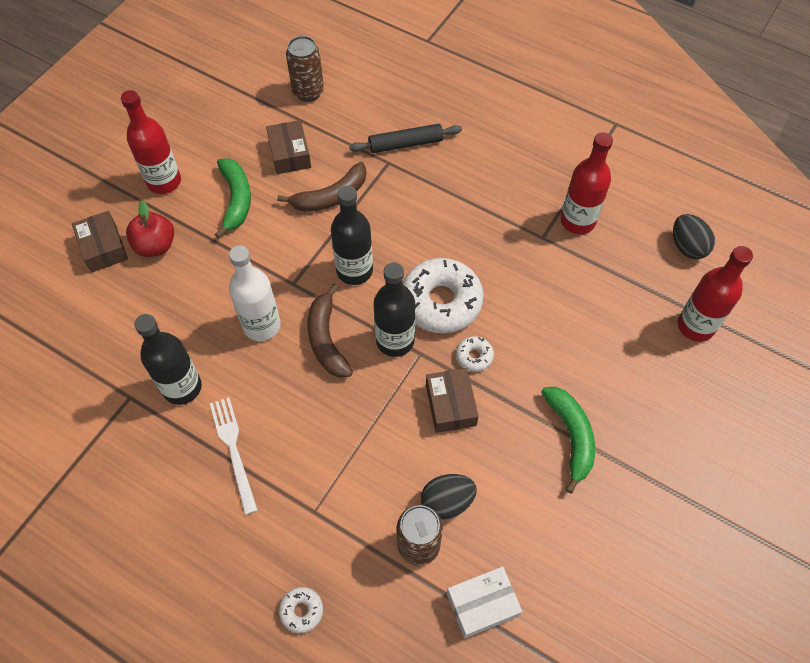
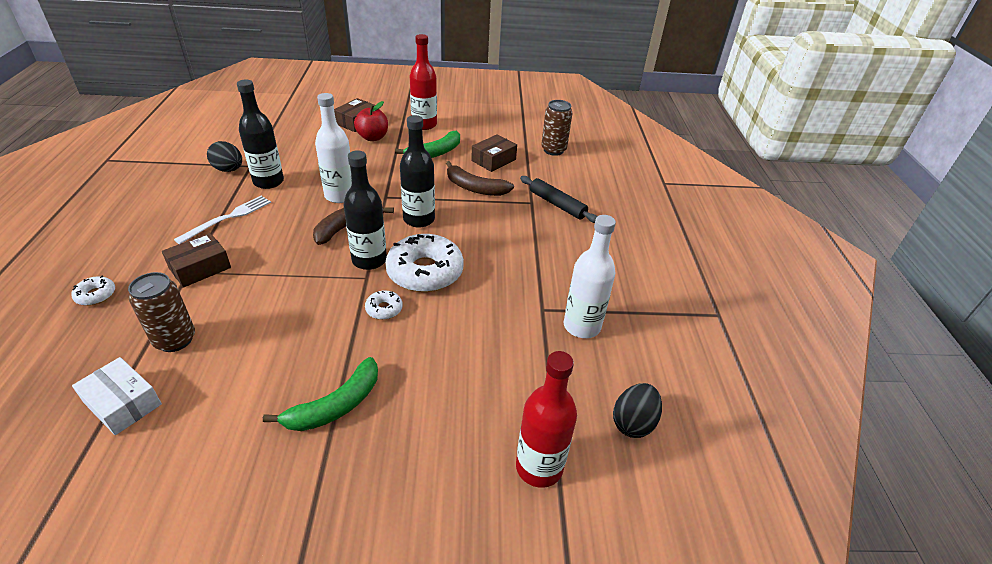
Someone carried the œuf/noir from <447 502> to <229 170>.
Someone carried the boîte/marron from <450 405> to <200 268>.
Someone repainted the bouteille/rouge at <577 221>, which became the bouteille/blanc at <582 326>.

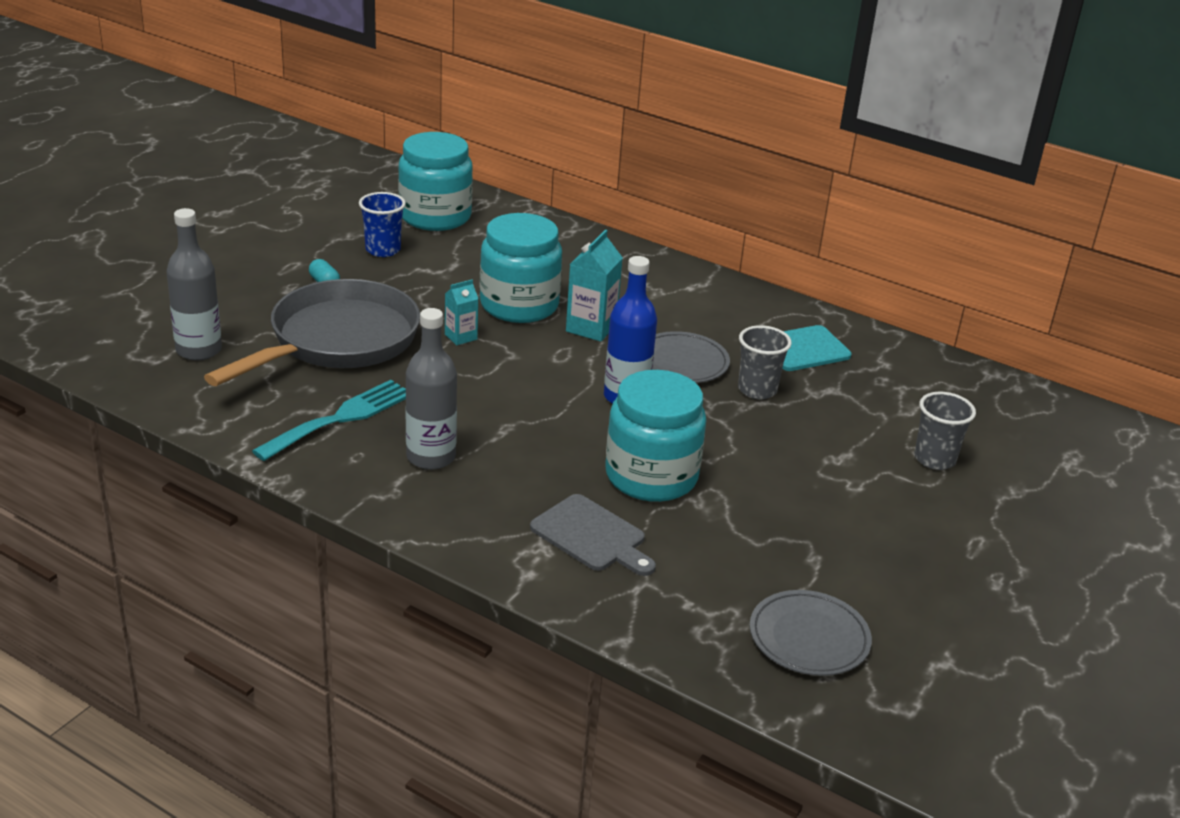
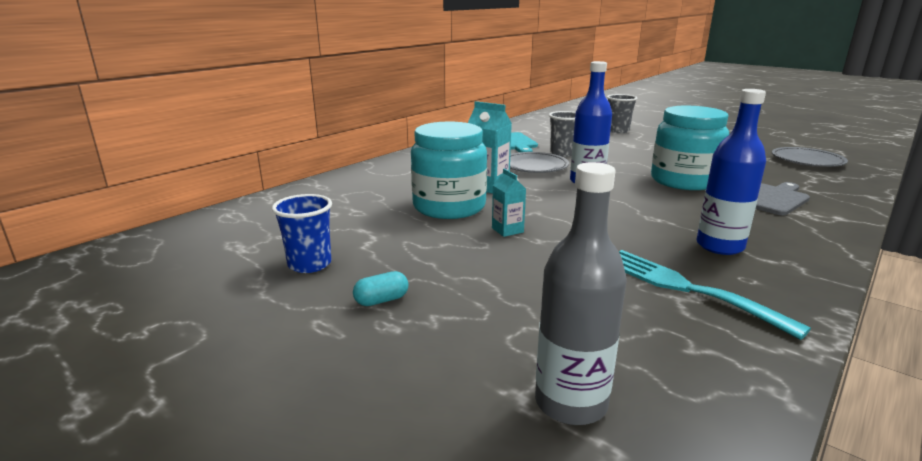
Someone took away the poêle/gris at <338 341>.
Someone took away the bocal/turquoise at <435 216>.
Someone repainted the bouteille/gris at <431 457>, which became the bouteille/bleu at <719 246>.

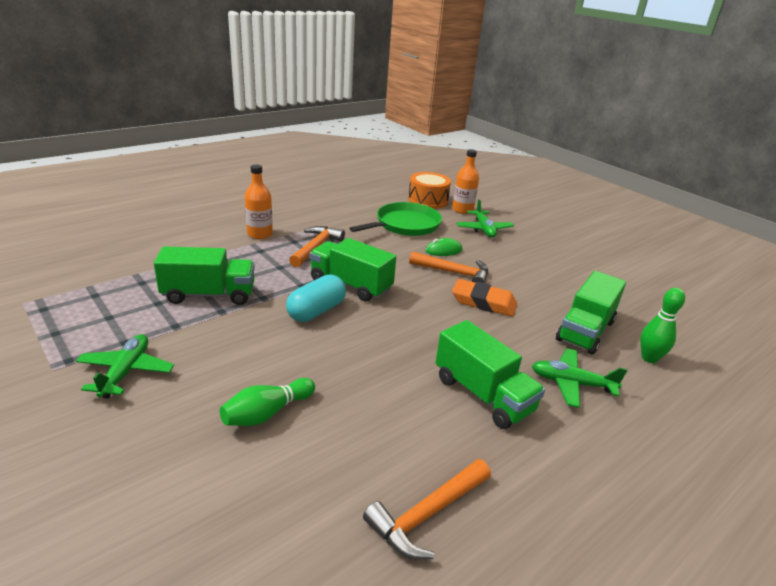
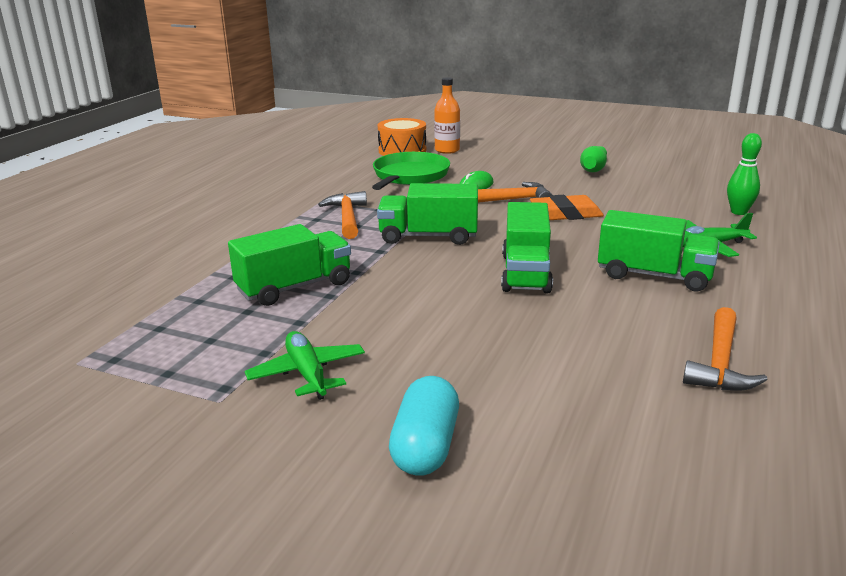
Someone carried the quille/vert from <267 413> to <593 168>.
Someone took away the bouteille/orange at <260 234>.
Someone carried the gélule/turquoise from <316 311> to <425 446>.
Someone took away the avion/vert at <483 229>.
Someone carried the camion/vert from <585 331> to <525 273>.

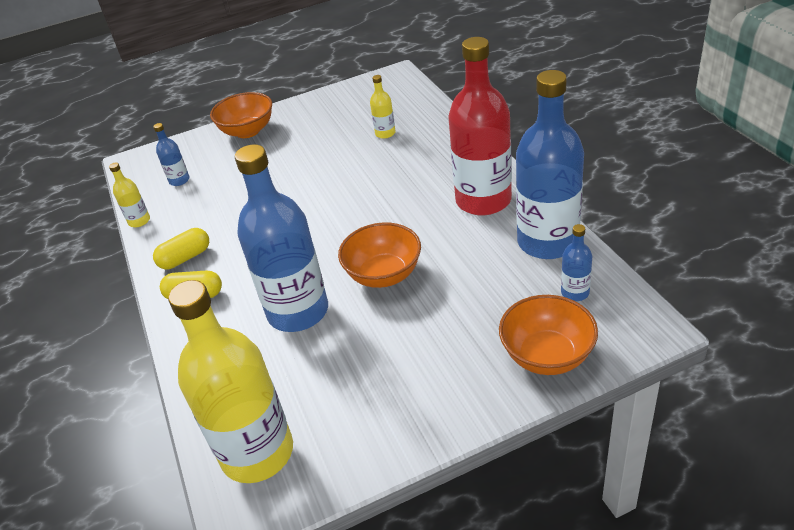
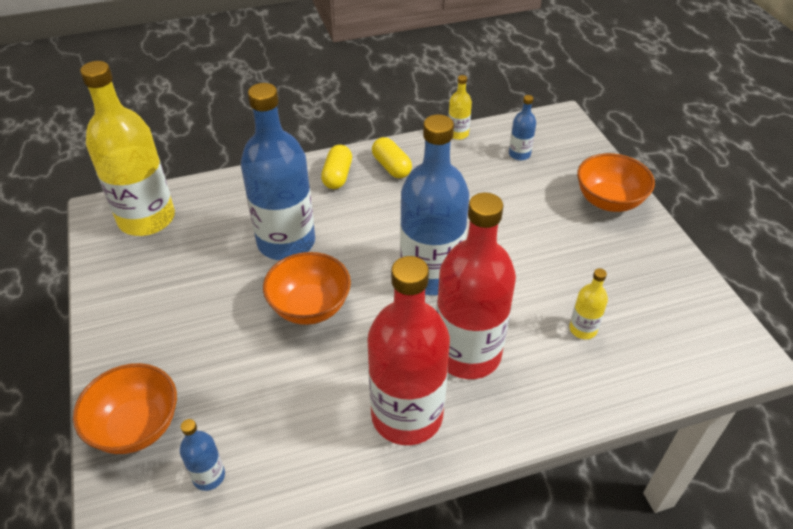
Someone carried the bouteille/bleu from <547 242> to <430 275>.
Someone put down the bouteille/rouge at <467 354>.

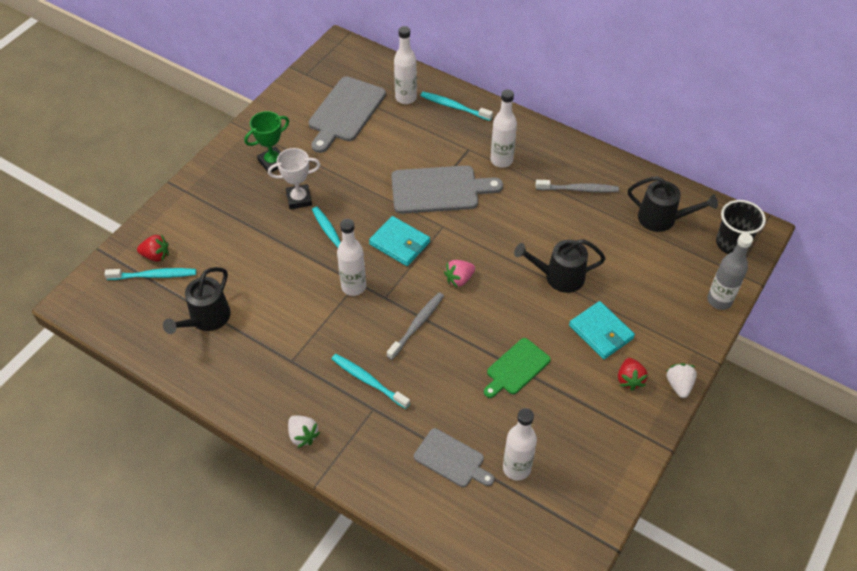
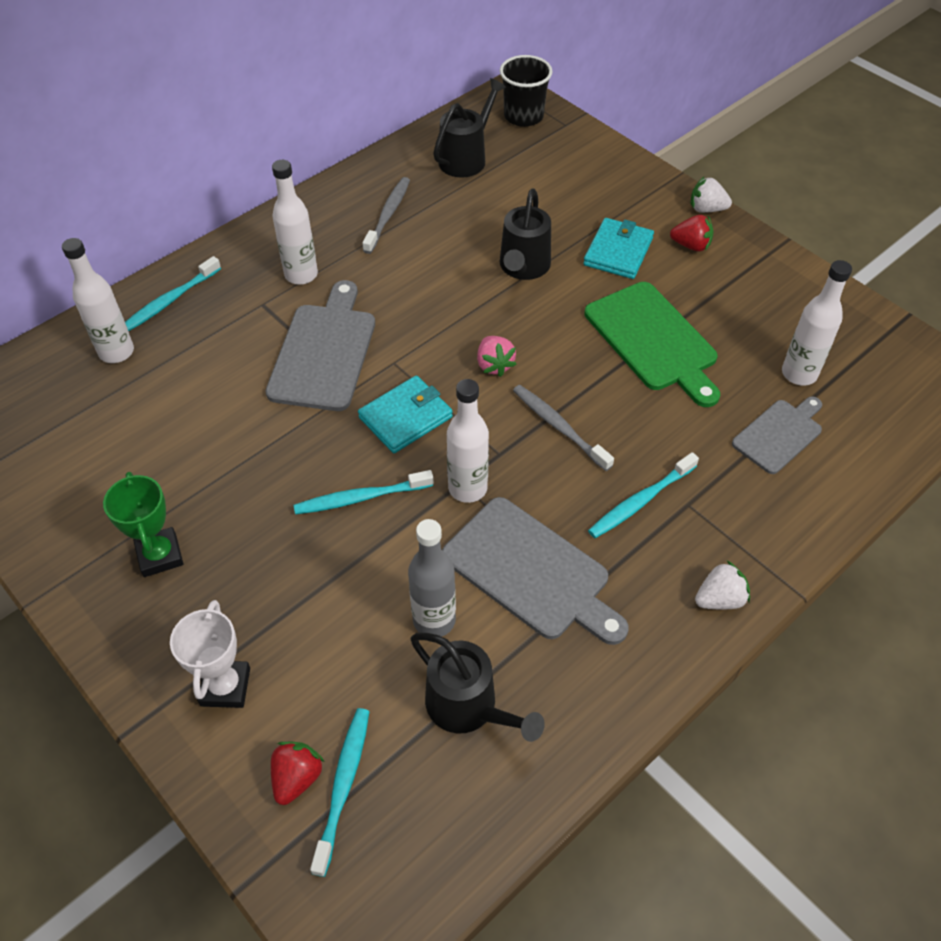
Someone carried the trophée/blanc from <299 199> to <225 687>.
Someone carried the planche à découper/gris from <345 112> to <531 571>.
Someone scaled the planche à découper/vert at <516 368> by 1.63.
Someone rotated the portefeuille/turquoise at <601 332> by 45 degrees counterclockwise.
Someone carried the bouteille/gris from <719 300> to <434 620>.

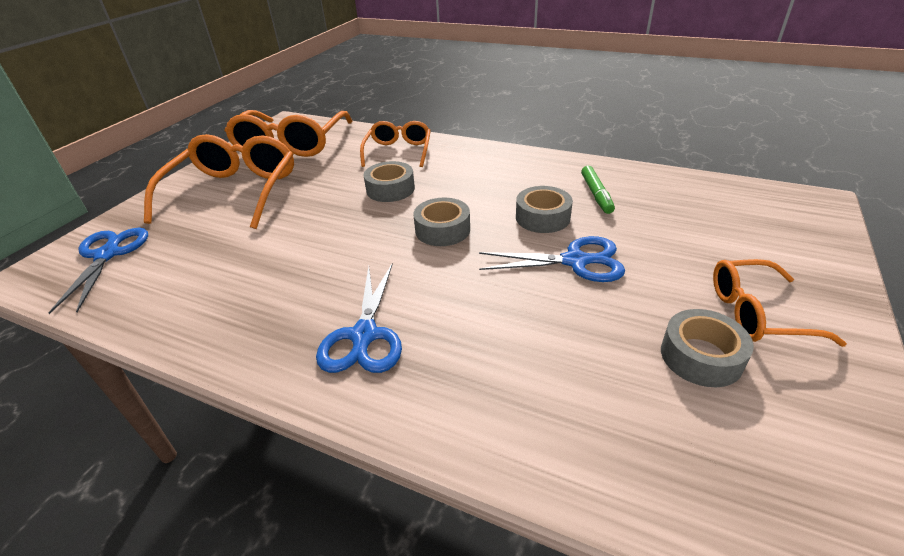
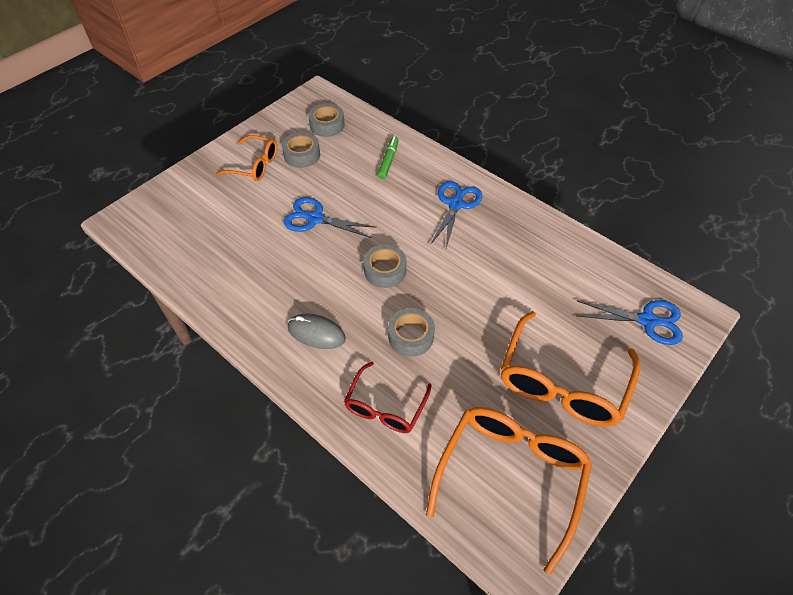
Someone rotated the ciseaux/bleu at <107 255> by 90 degrees counterclockwise.
Someone repainted the lunettes/orange at <398 151>, which became the lunettes/rouge at <385 407>.
Someone carried the ruban adhésif/gris from <542 217> to <327 125>.
Someone carried the feutre/vert from <596 194> to <388 161>.
Someone put down the souris/gris at <316 333>.

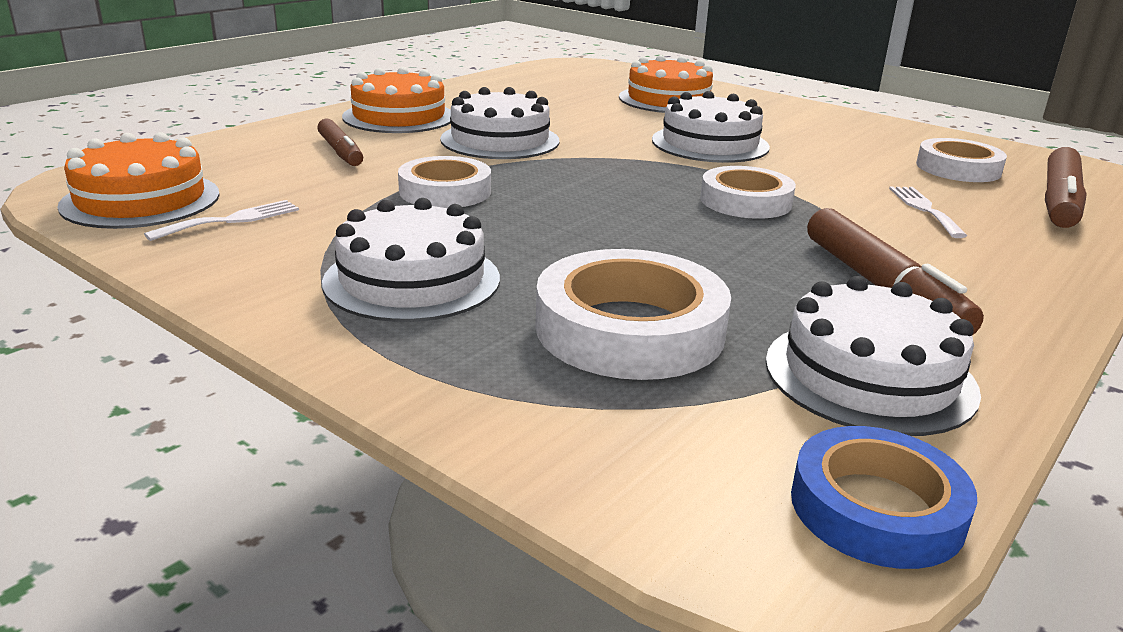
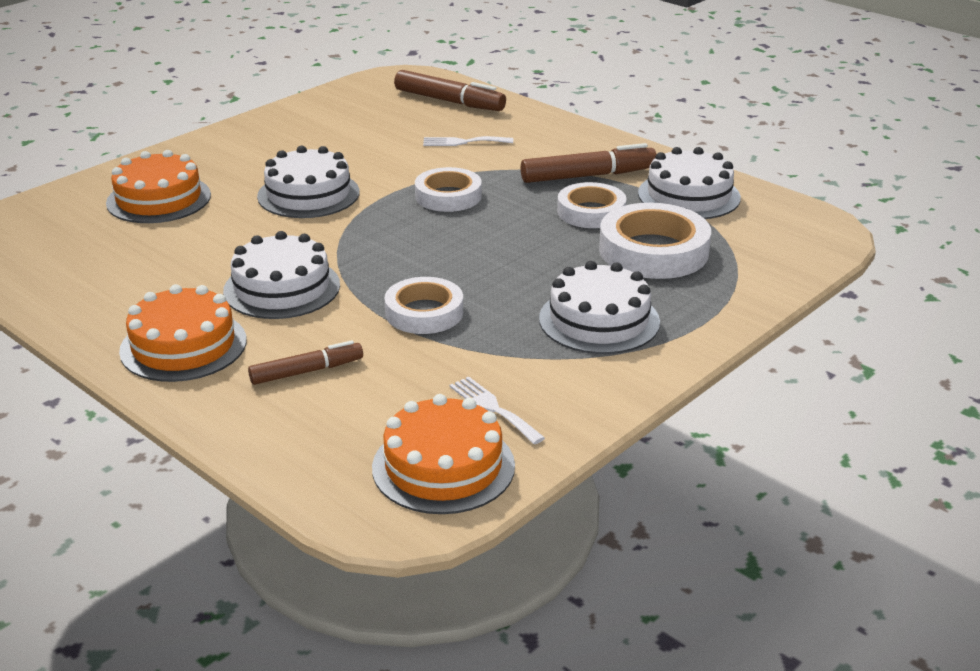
Someone took away the ruban adhésif/bleu at <876 508>.
Someone carried the ruban adhésif/blanc from <958 168> to <591 212>.

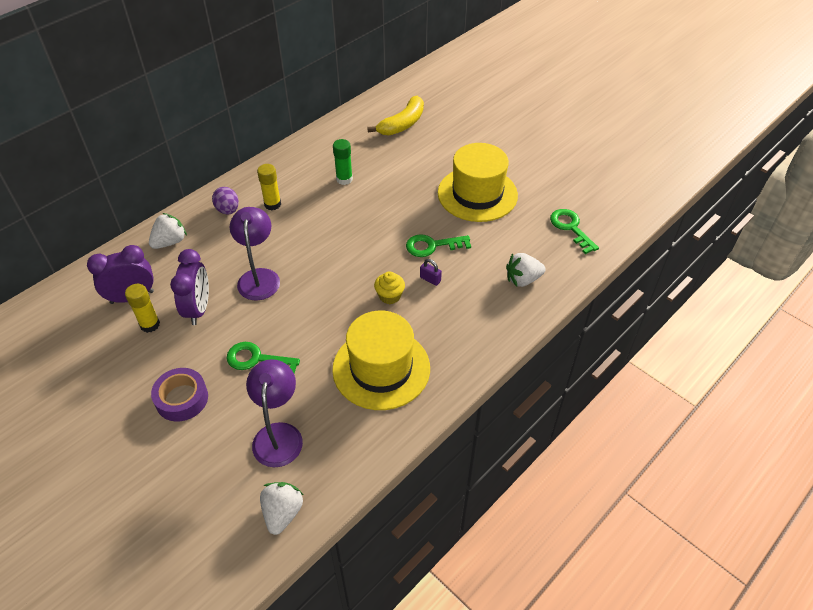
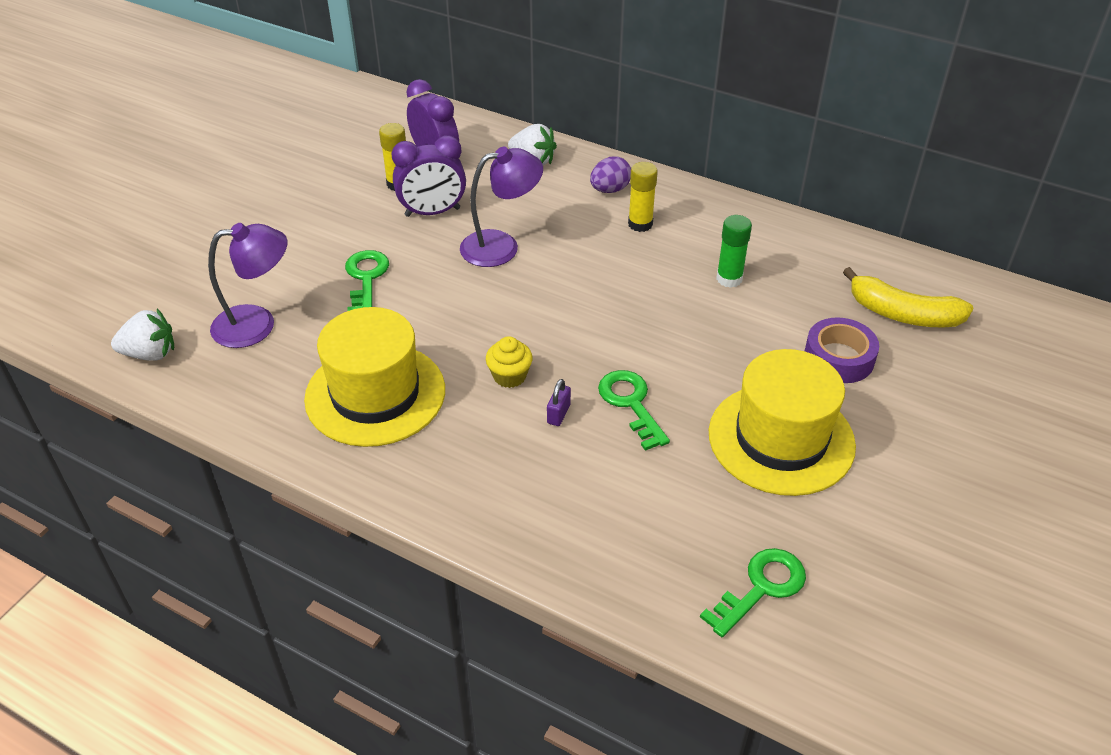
Someone carried the ruban adhésif/violet from <182 399> to <838 358>.
Someone took away the fraise/blanc at <523 279>.

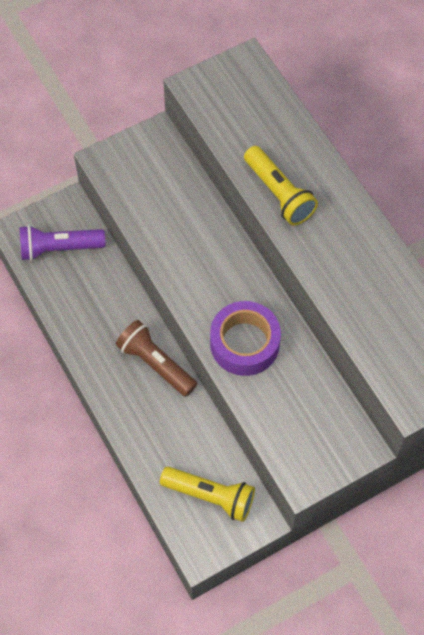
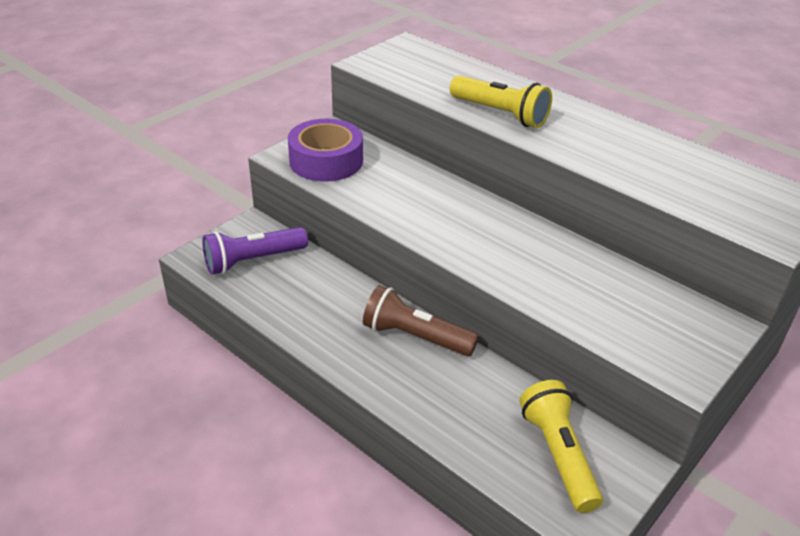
Someone rotated the lampe de poche/jaune at <210 496> by 105 degrees counterclockwise.
Someone carried the ruban adhésif/violet from <244 343> to <326 161>.

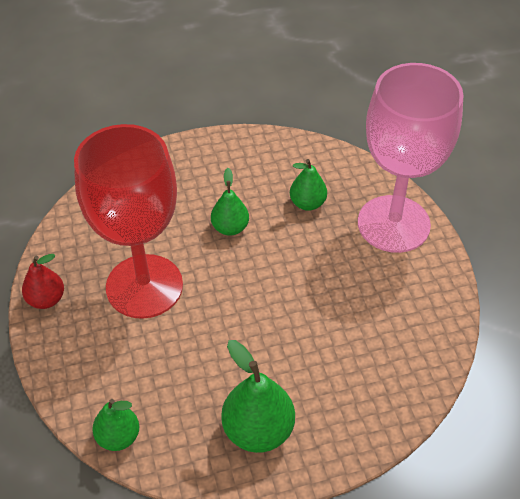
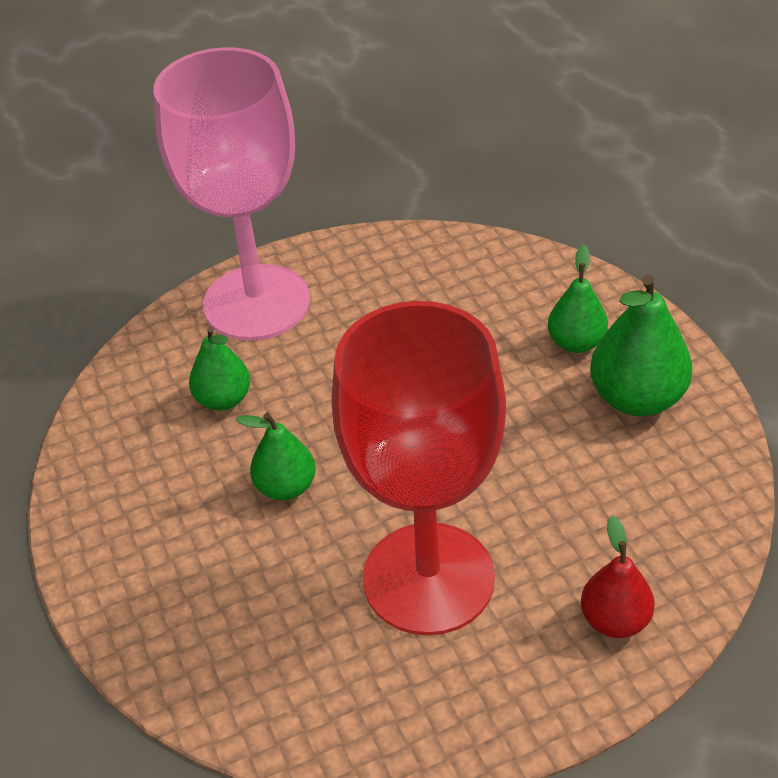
Someone carried the poire/rouge from <46 299> to <615 620>.
Someone carried the poire/vert from <118 437> to <576 342>.

